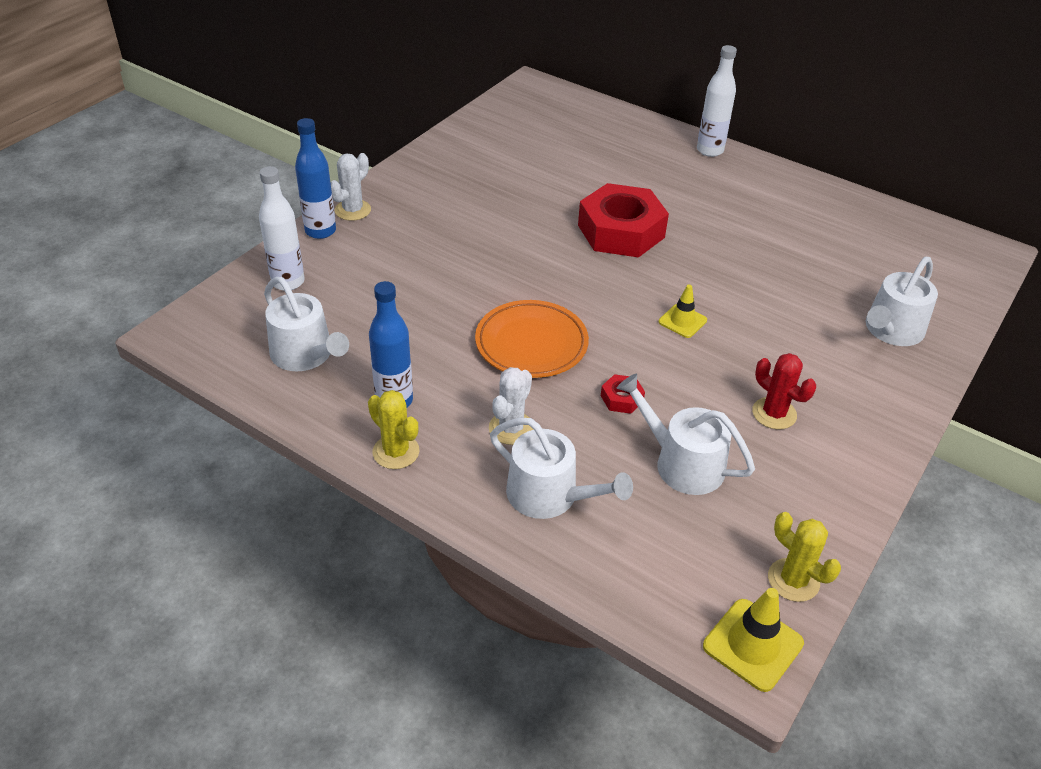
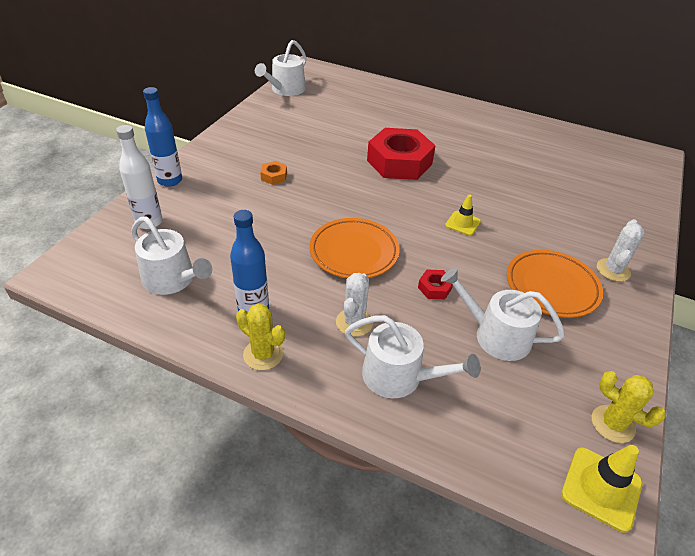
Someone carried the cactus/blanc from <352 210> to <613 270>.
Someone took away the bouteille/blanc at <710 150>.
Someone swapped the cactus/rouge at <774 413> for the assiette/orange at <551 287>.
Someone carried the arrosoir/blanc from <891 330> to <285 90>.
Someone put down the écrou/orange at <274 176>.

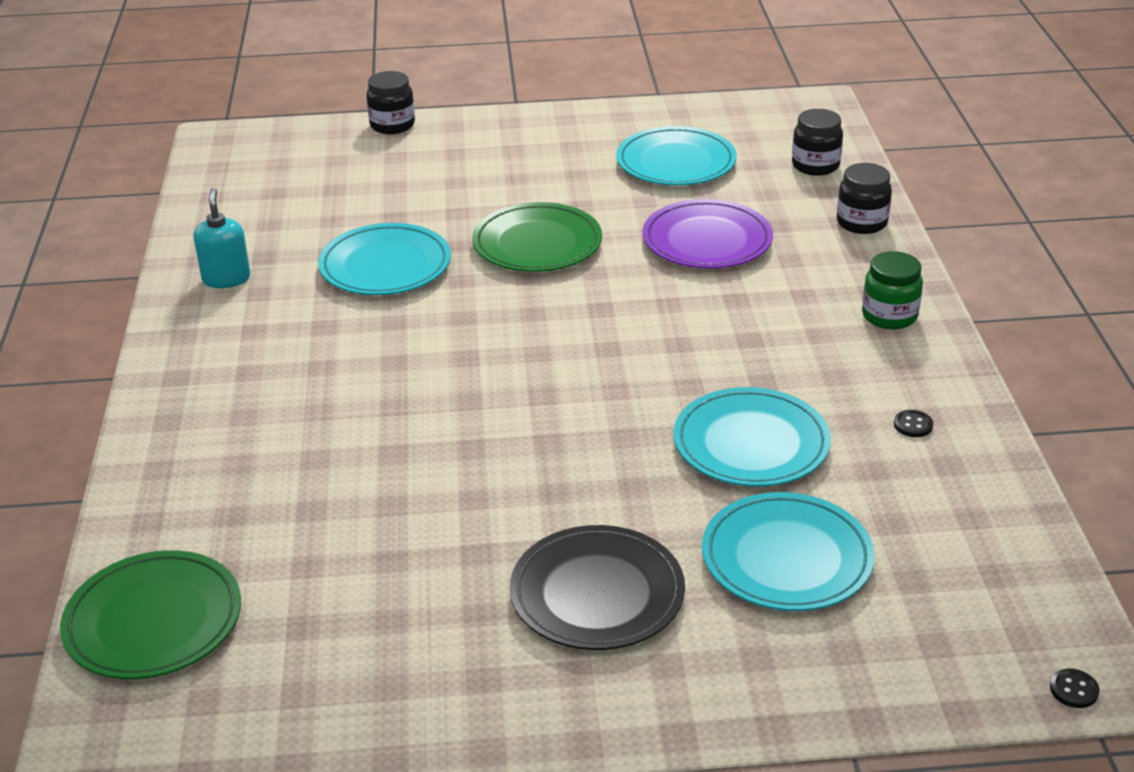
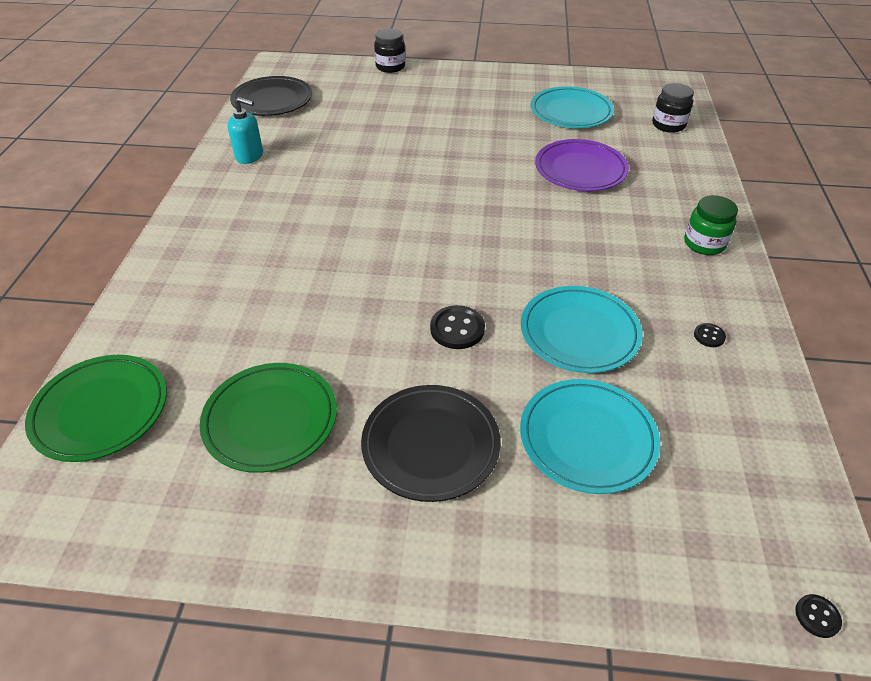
Someone rotated the distributeur de savon/turquoise at <226 278> by 105 degrees clockwise.
Someone took away the assiette/turquoise at <385 266>.
Someone carried the assiette/vert from <537 244> to <270 420>.
Someone took away the bocal/noir at <861 223>.
Someone put down the assiette/noir at <272 100>.
Someone put down the bouton/noir at <457 329>.

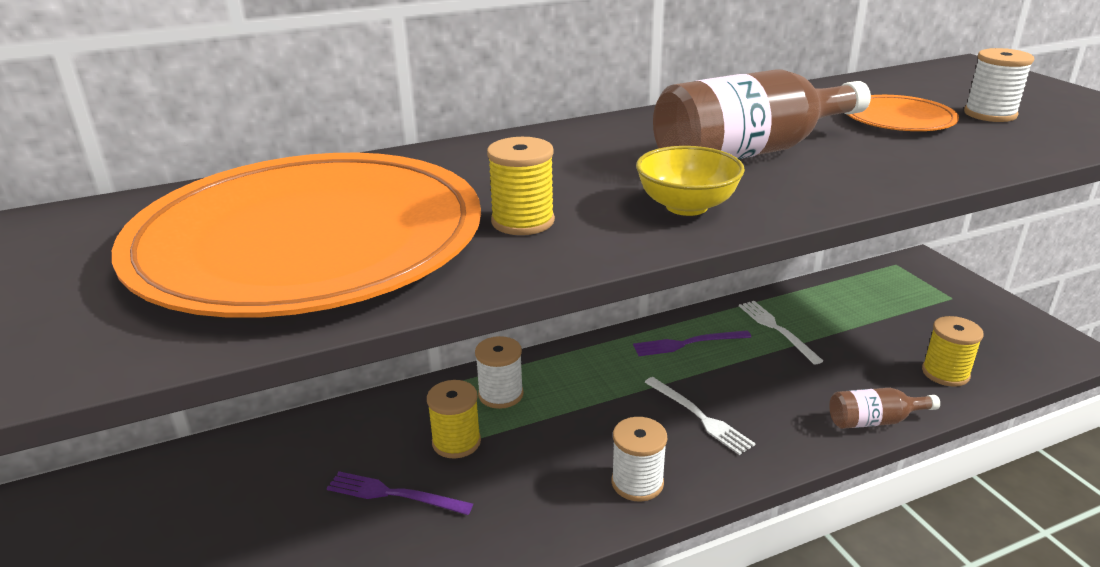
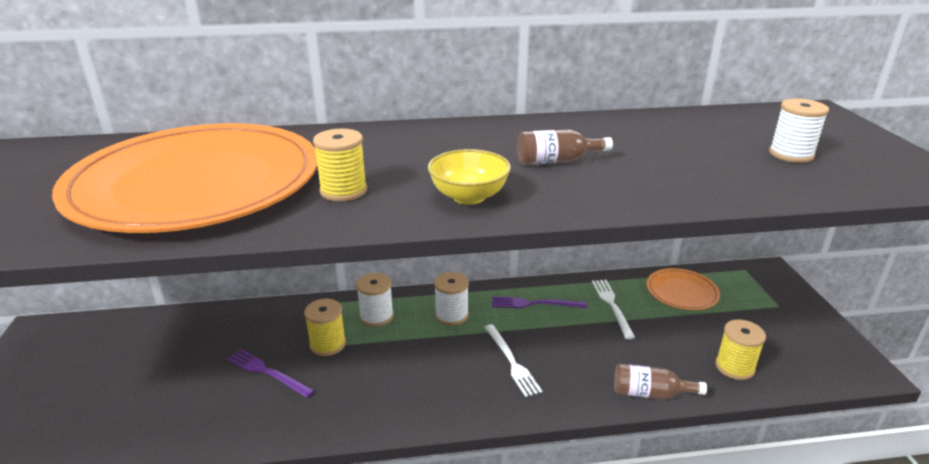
Someone carried the bobine/blanc from <637 483> to <451 315>.
Someone scaled the bouteille/marron at <749 152> by 0.51.
Someone carried the assiette/orange from <898 118> to <682 292>.

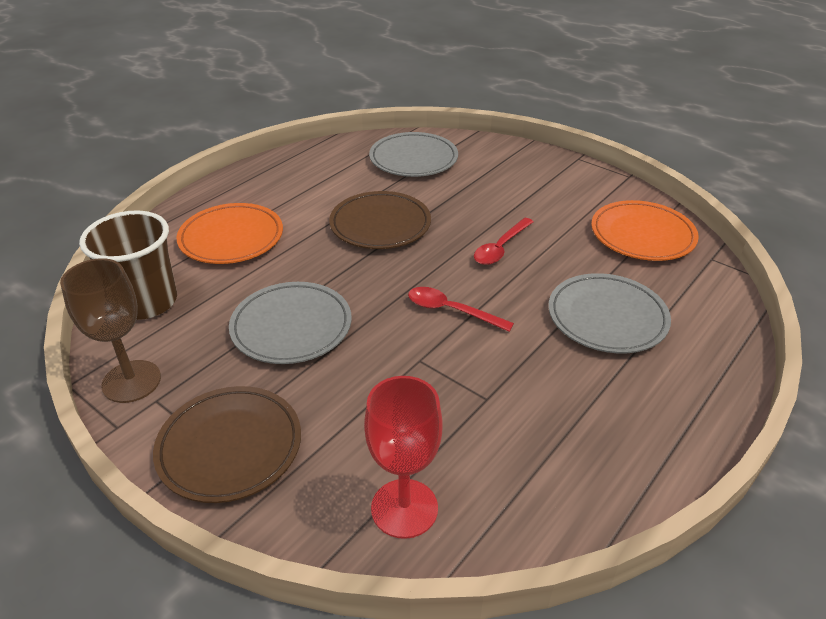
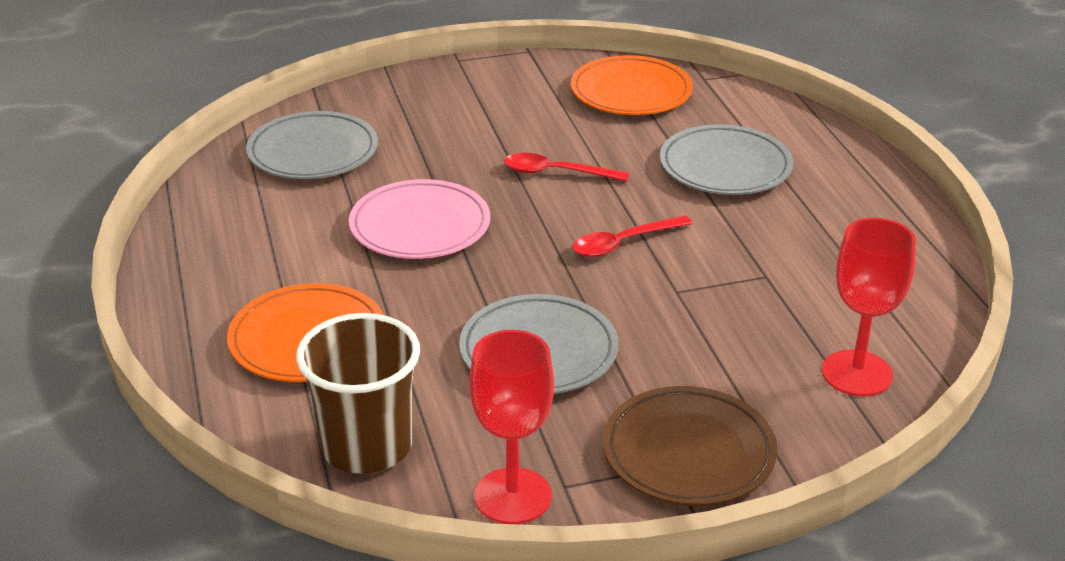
Someone repainted the verre à pied/marron at <131 381>, which became the verre à pied/rouge at <513 496>.
Someone repainted the assiette/marron at <380 225>, which became the assiette/rose at <420 226>.
Someone rotated the cuillère/rouge at <500 248> by 120 degrees clockwise.

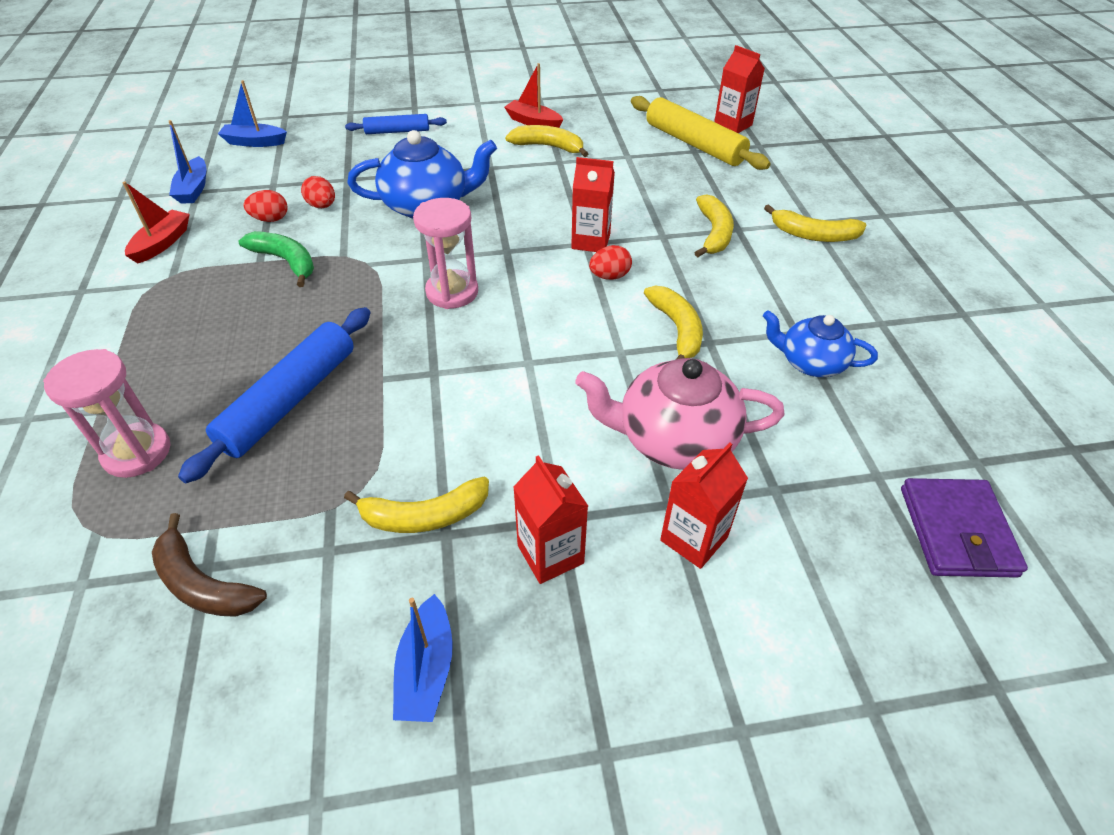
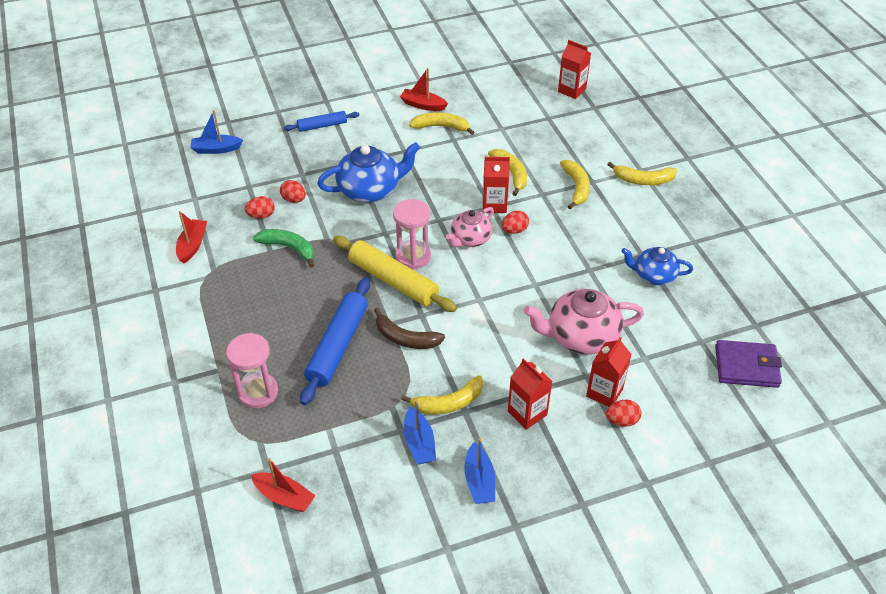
Someone carried the banane/marron from <203 584> to <405 338>.
Someone carried the bateau/bleu from <194 189> to <419 443>.
Someone carried the rouleau à pâtisserie/jaune from <694 144> to <393 280>.
Someone carried the banane/jaune from <677 329> to <511 174>.
Someone rotated the portefeuille/violet at <956 531> by 75 degrees counterclockwise.
Someone put down the bateau/rouge at <284 497>.
Someone put down the théière/rose at <470 239>.
Someone put down the œuf/rouge at <621 420>.

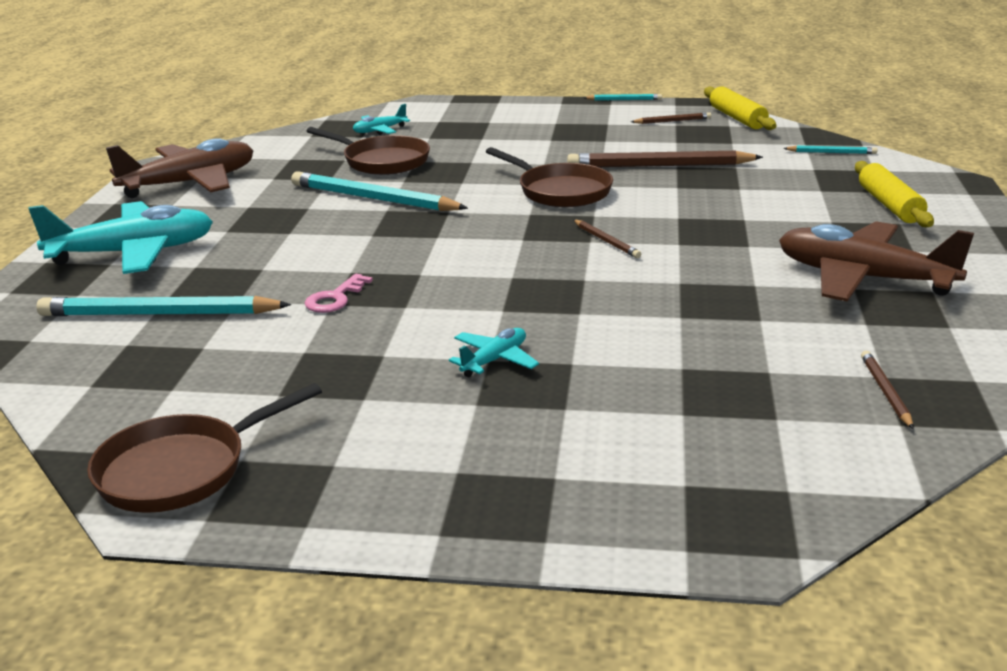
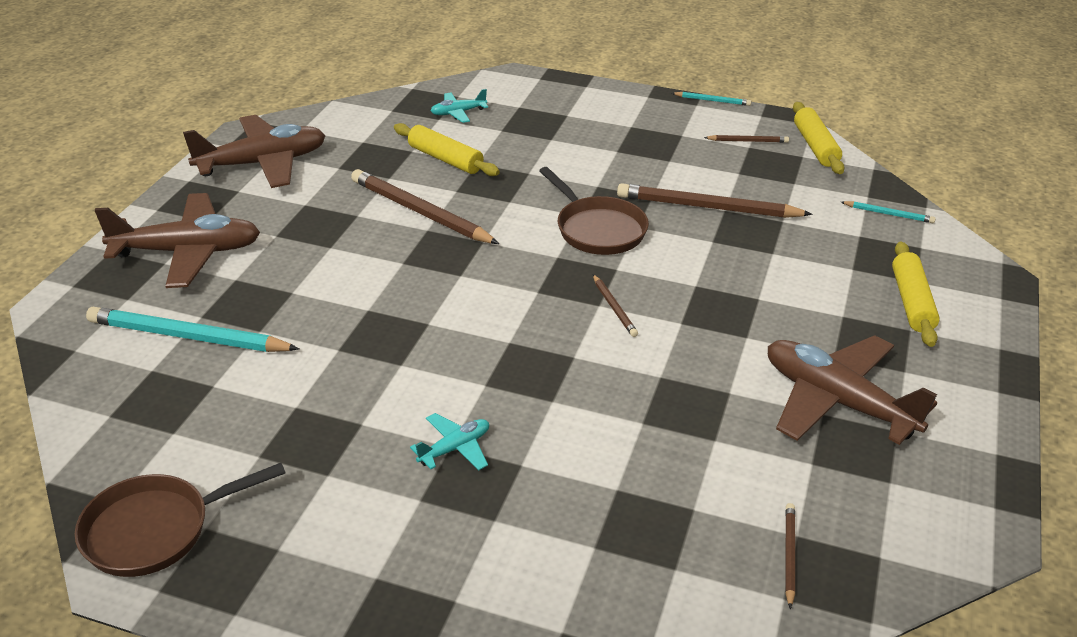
Someone repainted the avion/turquoise at <133 253>, which became the avion/marron at <187 252>.
Someone repainted the crayon/turquoise at <374 199>, which became the crayon/marron at <420 212>.
Someone took away the clé/rose at <335 298>.
Someone swapped the poêle/marron at <382 161> for the rouleau à pâtisserie/jaune at <445 159>.

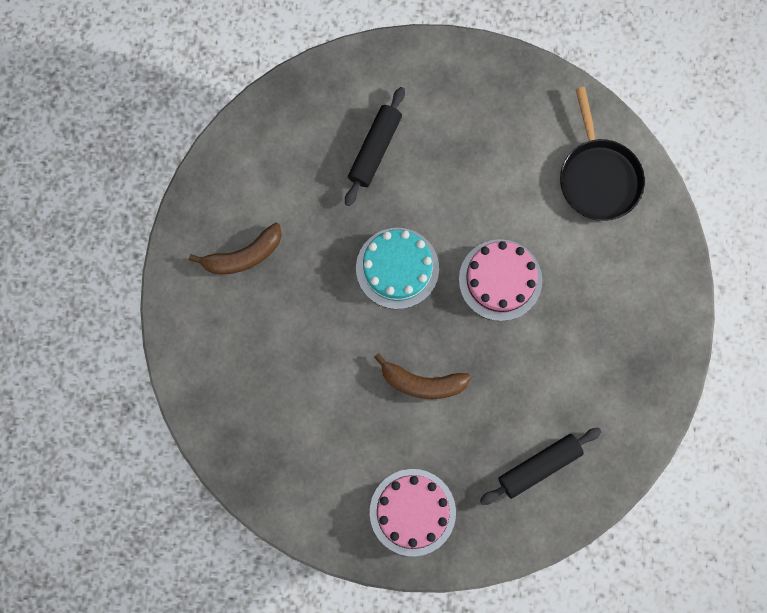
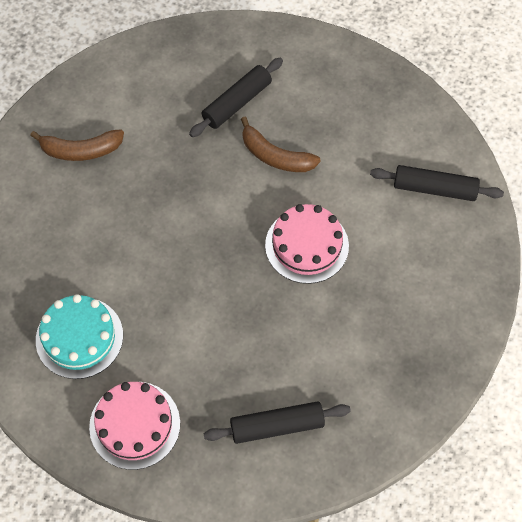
Someone carried the gâteau/turquoise from <397 268> to <79 337>.
Someone carried the banane/marron from <422 383> to <275 156>.
Someone swapped the poêle/noir at <598 177> for the rouleau à pâtisserie/noir at <434 189>.

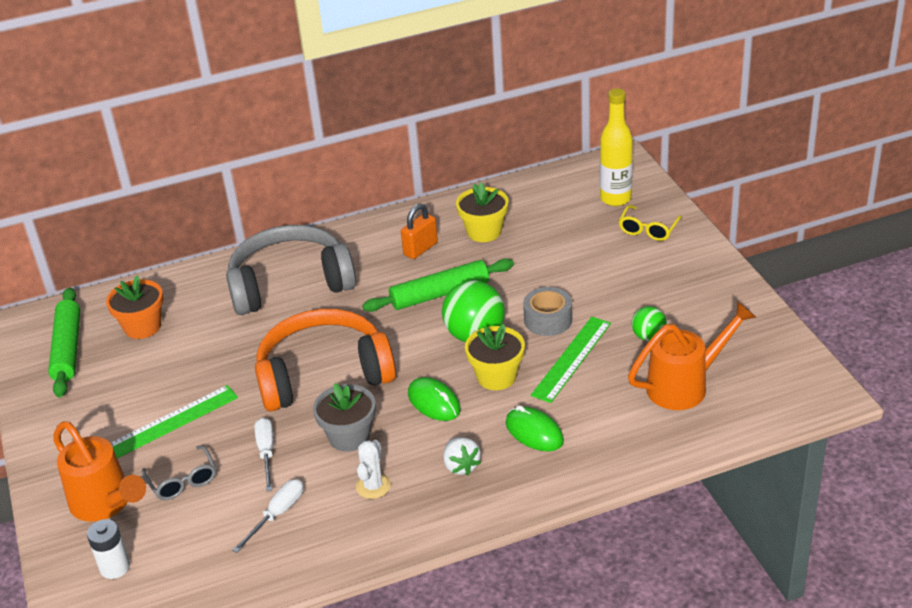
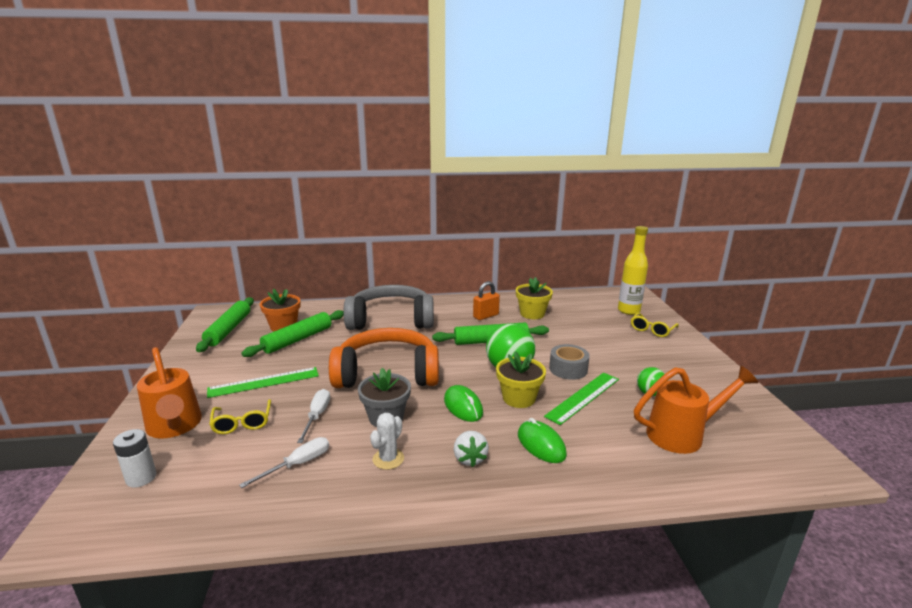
Someone repainted the lunettes/gris at <183 481>, which became the lunettes/jaune at <242 423>.
Someone put down the rouleau à pâtisserie/vert at <298 339>.

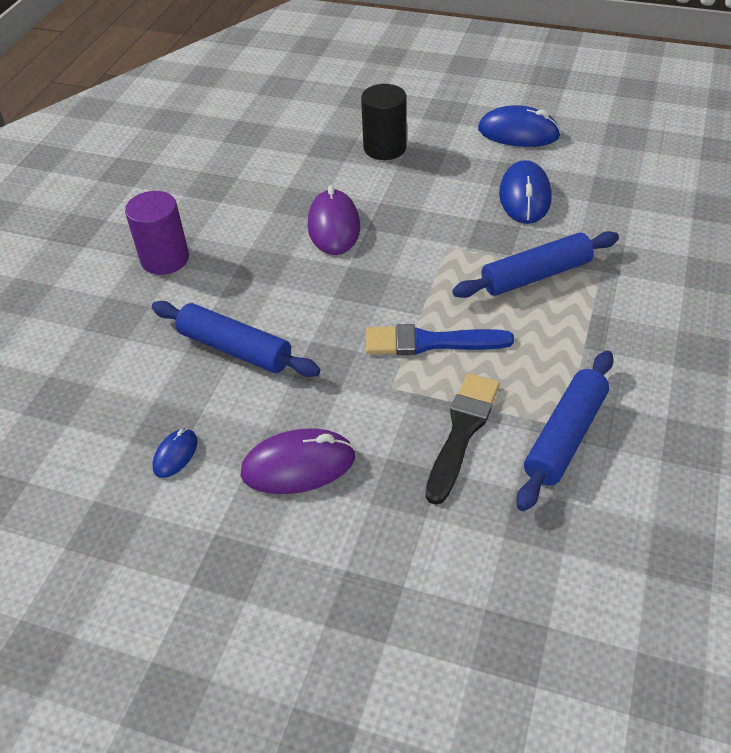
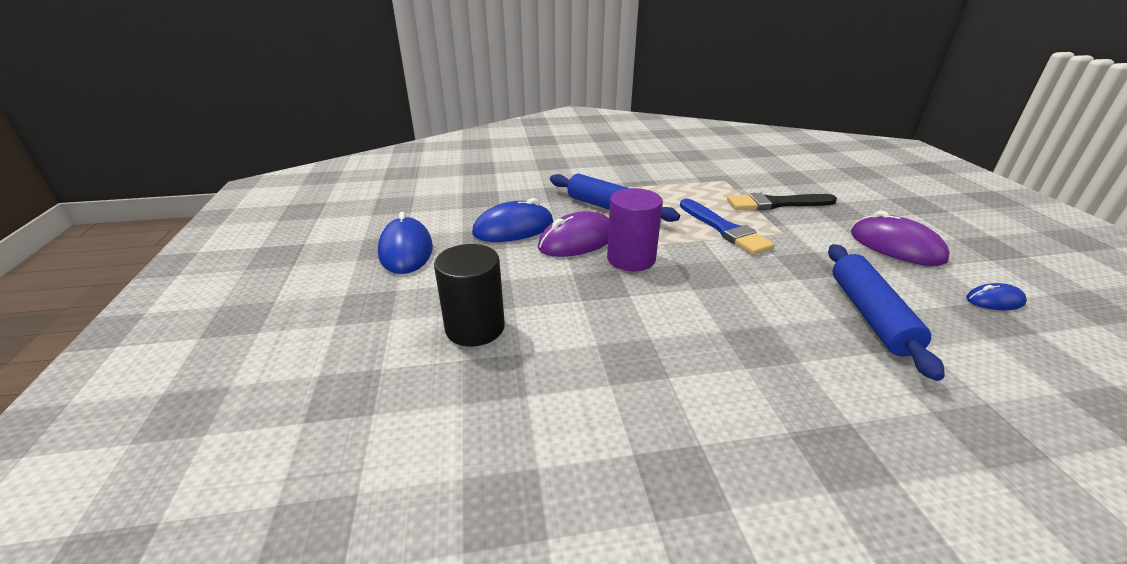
Someone carried the cylindre/violet from <165 259> to <631 259>.
Someone carried the souris/violet from <334 226> to <577 241>.
Someone took away the rouleau à pâtisserie/bleu at <565 437>.

